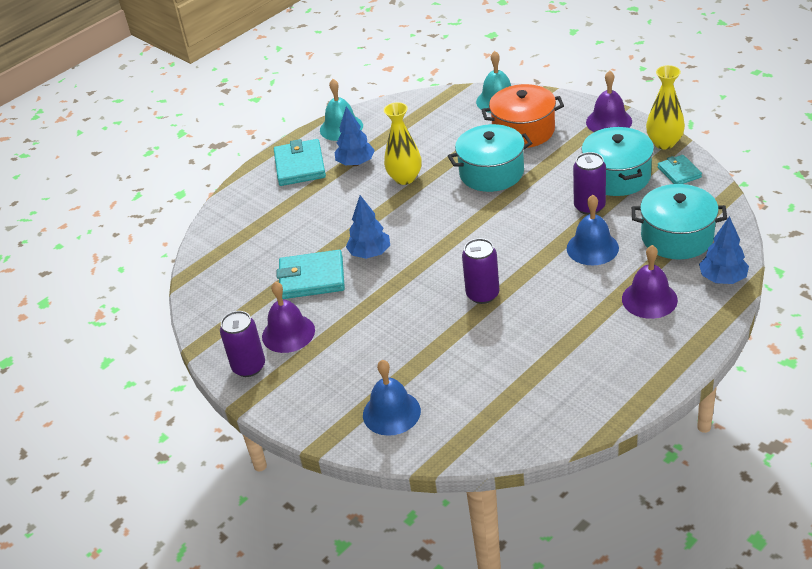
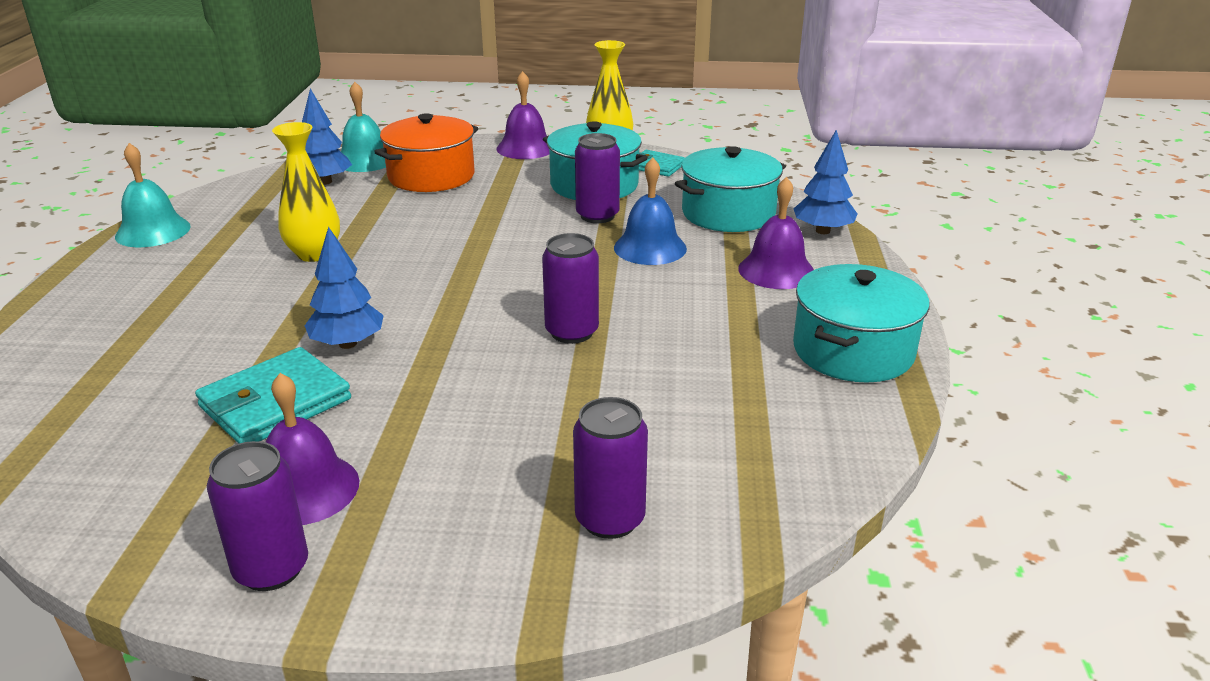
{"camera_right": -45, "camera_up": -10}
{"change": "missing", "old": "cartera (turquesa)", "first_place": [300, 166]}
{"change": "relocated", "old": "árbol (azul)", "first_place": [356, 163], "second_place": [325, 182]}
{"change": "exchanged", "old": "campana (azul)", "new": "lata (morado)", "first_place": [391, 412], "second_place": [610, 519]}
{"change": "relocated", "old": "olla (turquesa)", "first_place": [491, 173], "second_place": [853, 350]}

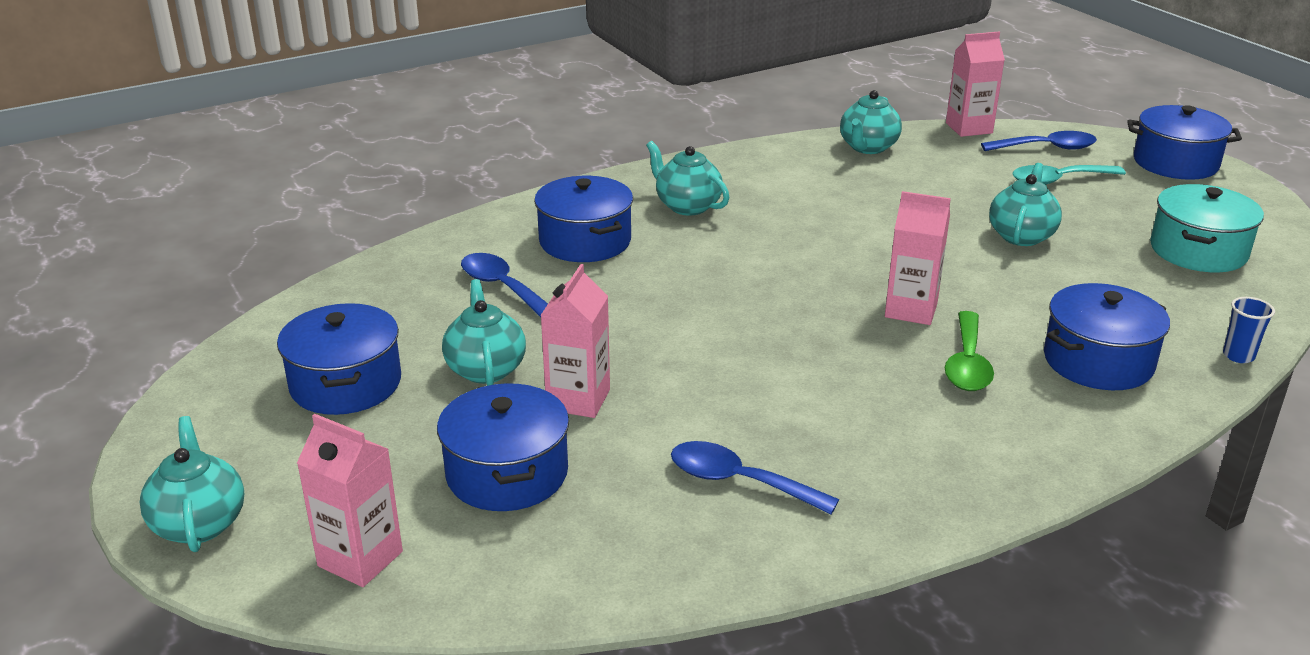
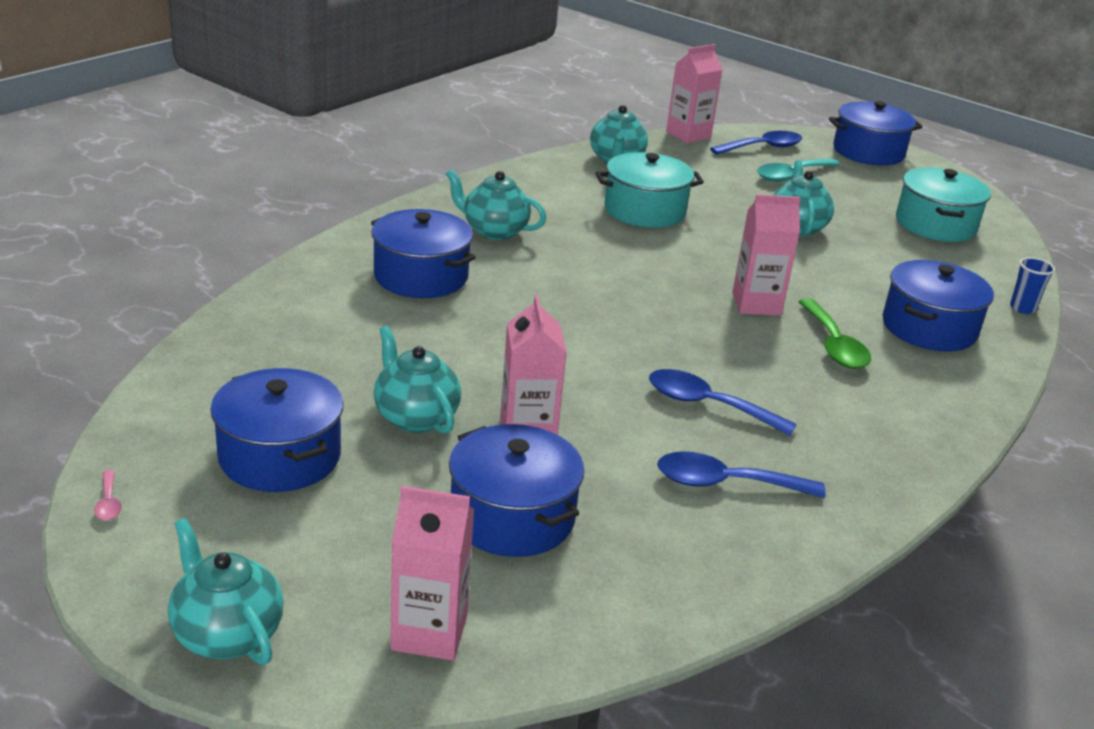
{"camera_right": -25, "camera_up": 0}
{"change": "relocated", "old": "cuchara (azul)", "first_place": [502, 287], "second_place": [707, 405]}
{"change": "appeared", "new": "cuchara (rosa)", "second_place": [108, 503]}
{"change": "appeared", "new": "olla (turquesa)", "second_place": [645, 210]}

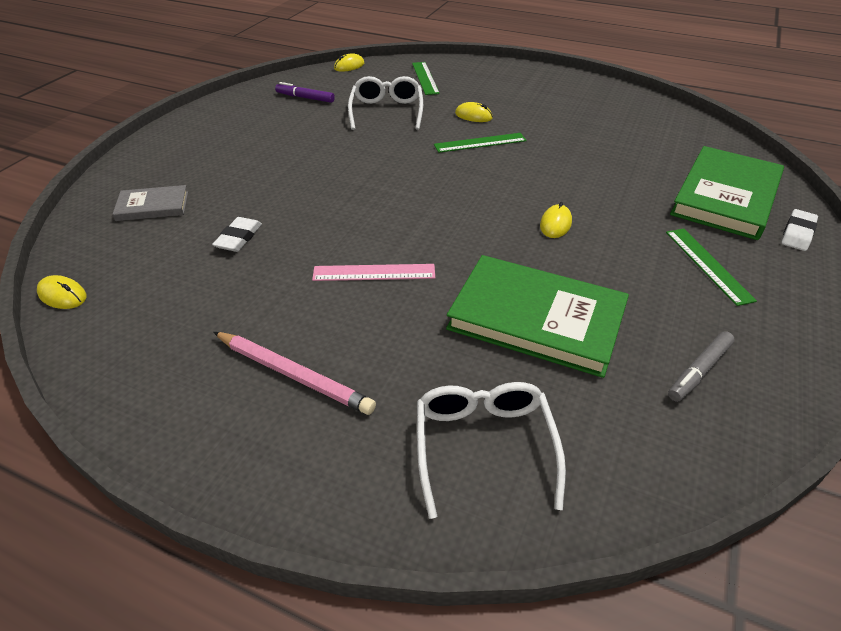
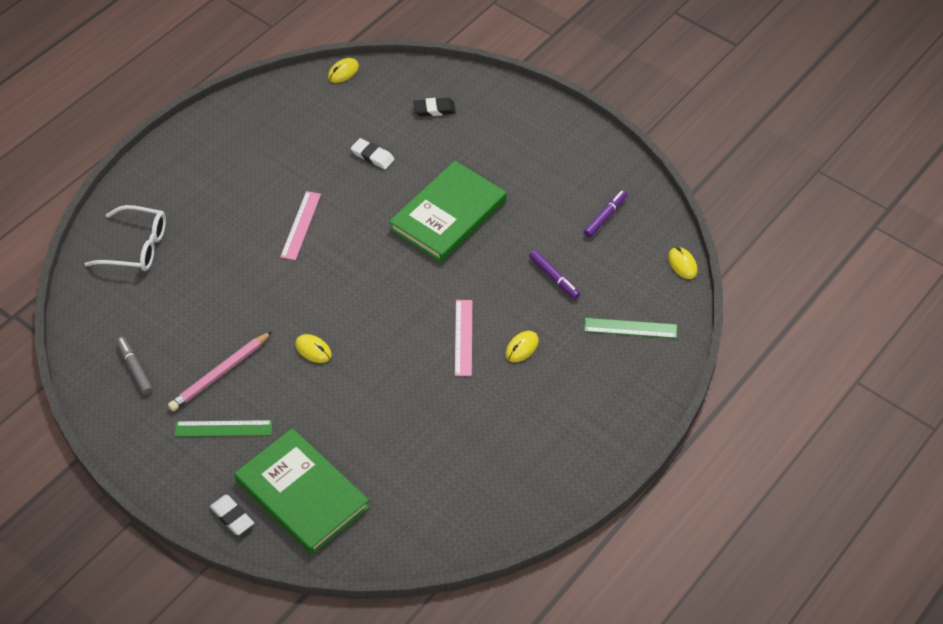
{"camera_right": 105, "camera_up": 10}
{"change": "exchanged", "old": "libro (gris)", "new": "goma de borrar (negro)", "first_place": [153, 206], "second_place": [434, 109]}
{"change": "relocated", "old": "lápiz (rosa)", "first_place": [293, 375], "second_place": [219, 374]}
{"change": "exchanged", "old": "gafas (blanco)", "new": "rotulador (morado)", "first_place": [386, 111], "second_place": [554, 278]}
{"change": "colour", "old": "regla (verde)", "new": "regla (rosa)", "first_place": [480, 143], "second_place": [463, 337]}
{"change": "relocated", "old": "libro (verde)", "first_place": [536, 319], "second_place": [448, 215]}

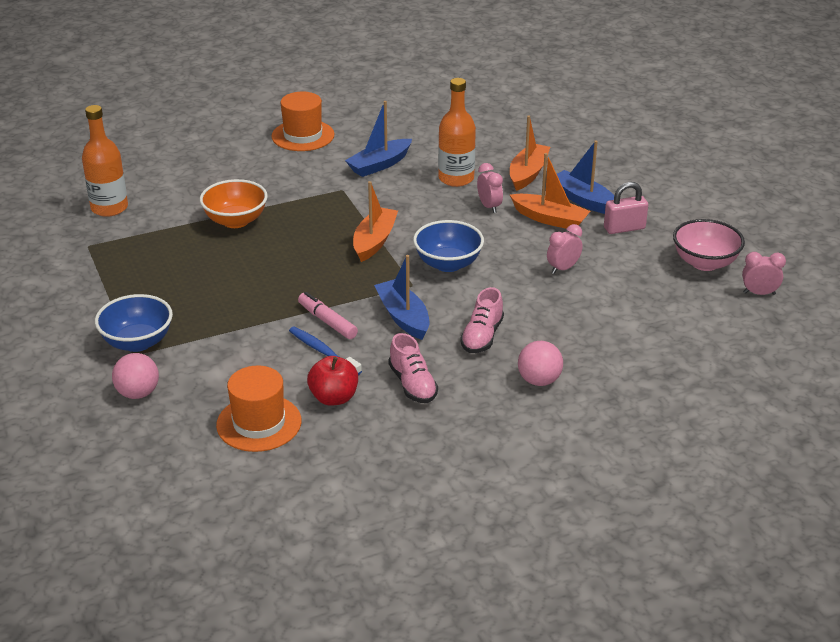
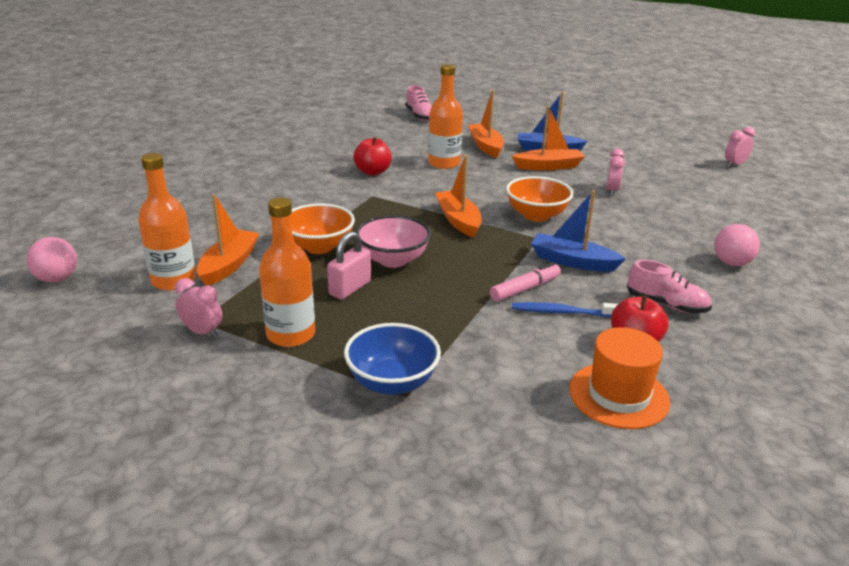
{"camera_right": -40, "camera_up": -5}
{"change": "relocated", "old": "pelota (rosa)", "first_place": [138, 393], "second_place": [57, 279]}
{"change": "missing", "old": "sombrero (naranja)", "first_place": [303, 136]}
{"change": "spun", "old": "rotulador (rosa)", "first_place": [327, 321], "second_place": [525, 289], "degrees": 135}
{"change": "exchanged", "old": "barco (azul)", "new": "manzana (rojo)", "first_place": [379, 165], "second_place": [373, 172]}
{"change": "colour", "old": "cuenco (azul)", "new": "cuenco (naranja)", "first_place": [448, 264], "second_place": [536, 215]}
{"change": "relocated", "old": "zapato (rosa)", "first_place": [482, 336], "second_place": [419, 116]}
{"change": "relocated", "old": "despertador (rosa)", "first_place": [489, 207], "second_place": [202, 332]}
{"change": "relocated", "old": "candado (rosa)", "first_place": [624, 228], "second_place": [350, 288]}
{"change": "relocated", "old": "cuenco (rosa)", "first_place": [705, 263], "second_place": [393, 260]}
{"change": "appeared", "new": "barco (naranja)", "second_place": [229, 265]}
{"change": "appeared", "new": "botella (naranja)", "second_place": [291, 334]}

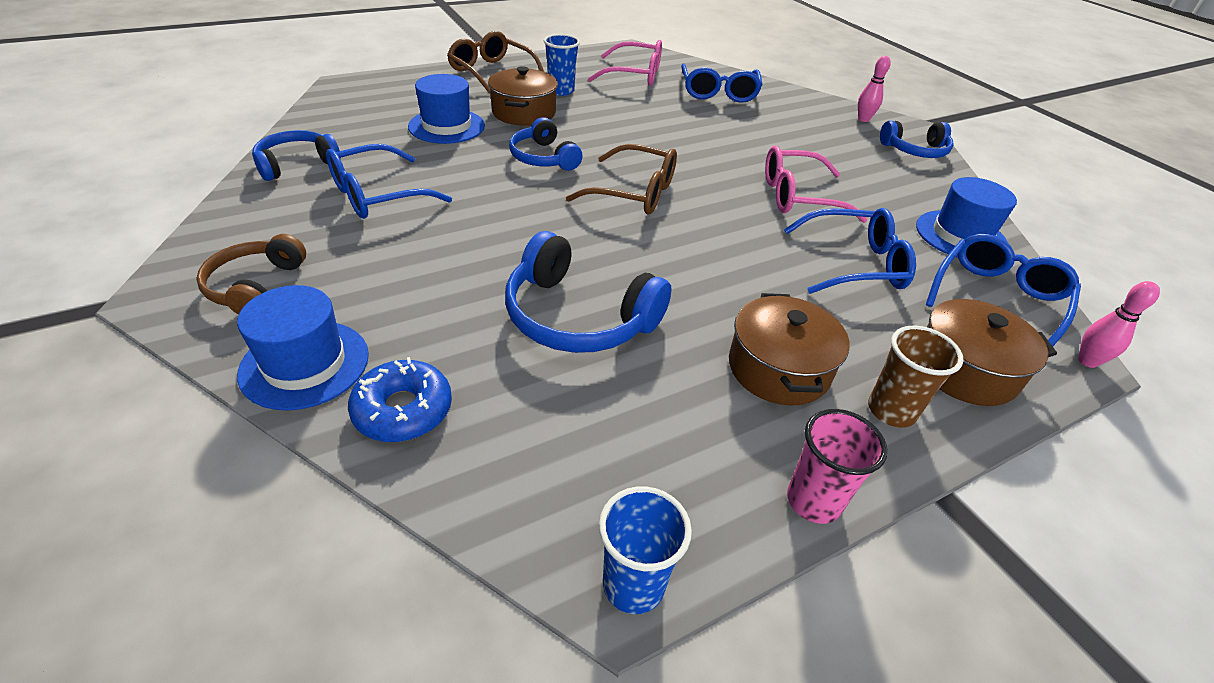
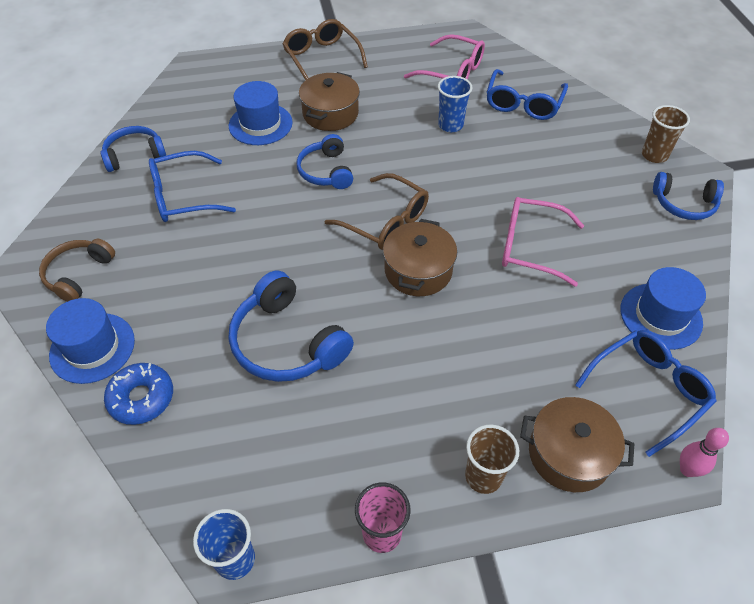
{"camera_right": 20, "camera_up": 10}
{"change": "relocated", "old": "vaso (azul)", "first_place": [561, 91], "second_place": [450, 125]}
{"change": "relocated", "old": "olla (marrón)", "first_place": [778, 368], "second_place": [418, 270]}
{"change": "missing", "old": "gafas (azul)", "first_place": [855, 264]}
{"change": "exchanged", "old": "bolo (rosa)", "new": "vaso (marrón)", "first_place": [863, 119], "second_place": [654, 155]}

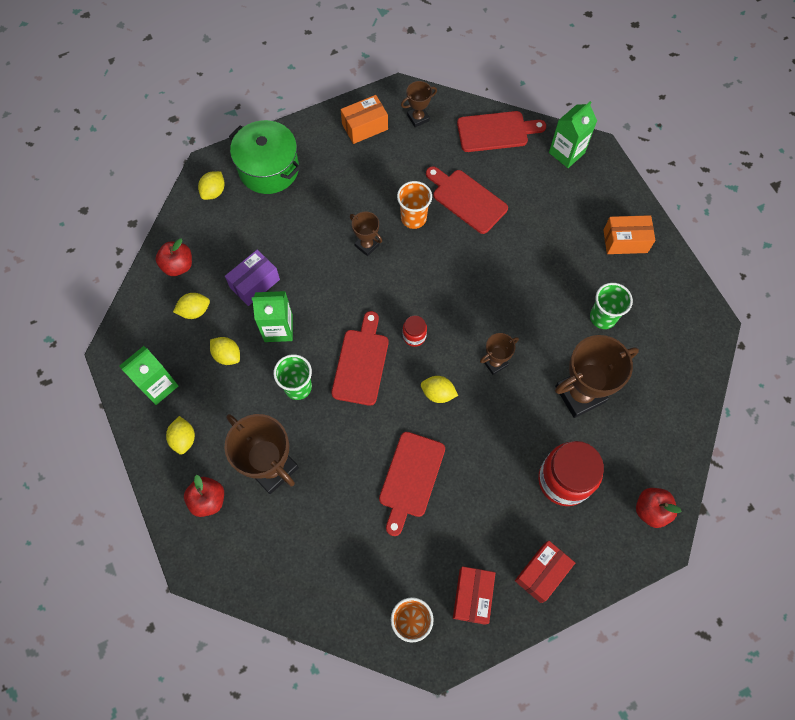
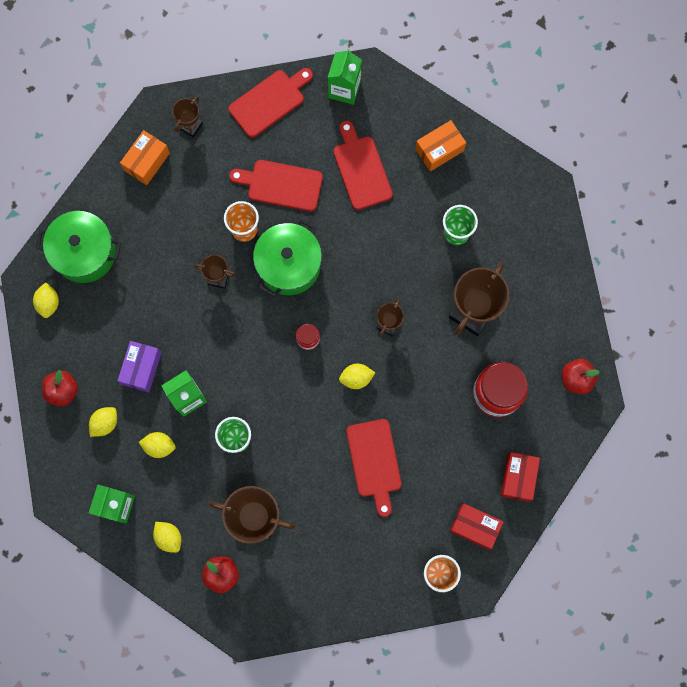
{"camera_right": -30, "camera_up": 10}
{"change": "relocated", "old": "tabla de cortar (rojo)", "first_place": [361, 363], "second_place": [361, 169]}
{"change": "spun", "old": "caja (rojo)", "first_place": [472, 596], "second_place": [474, 527], "degrees": -45}
{"change": "appeared", "new": "olla (verde)", "second_place": [289, 265]}

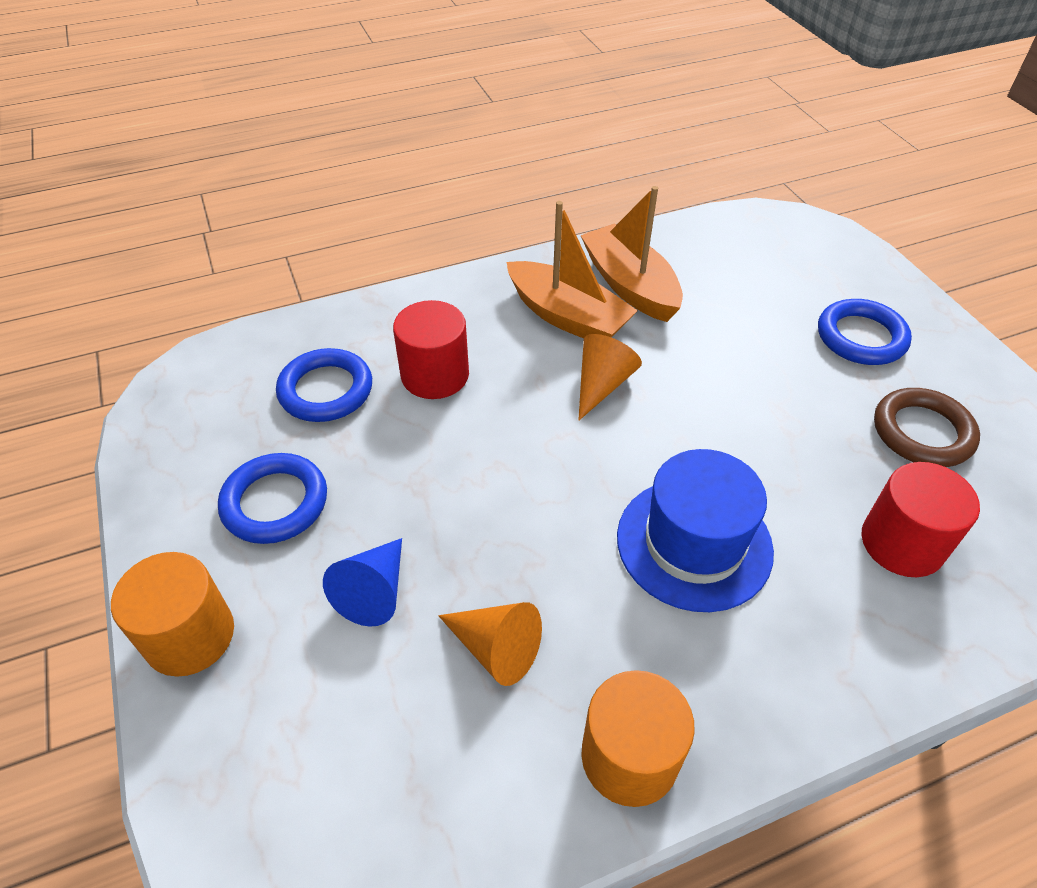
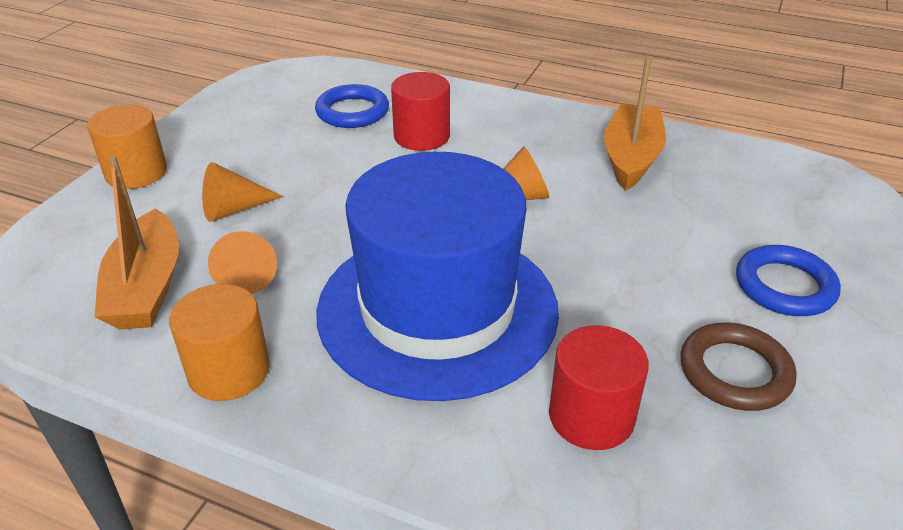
{"camera_right": 45, "camera_up": -10}
{"change": "missing", "old": "anillo (azul)", "first_place": [275, 502]}
{"change": "colour", "old": "cono (azul)", "new": "cono (naranja)", "first_place": [374, 591], "second_place": [234, 209]}
{"change": "relocated", "old": "barco (naranja)", "first_place": [567, 316], "second_place": [147, 287]}
{"change": "size", "old": "sombrero (azul)", "first_place": [694, 543], "second_place": [437, 309], "factor": 1.69}

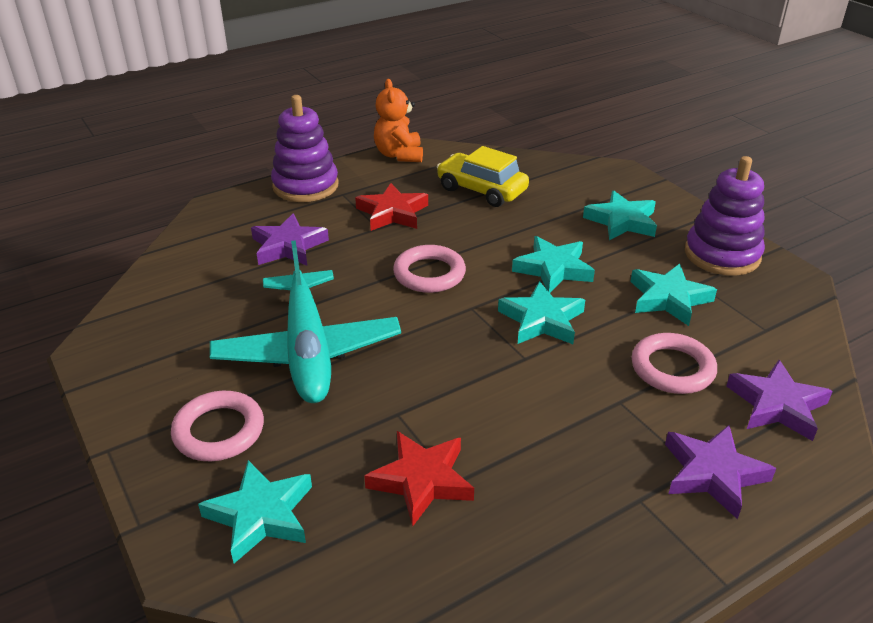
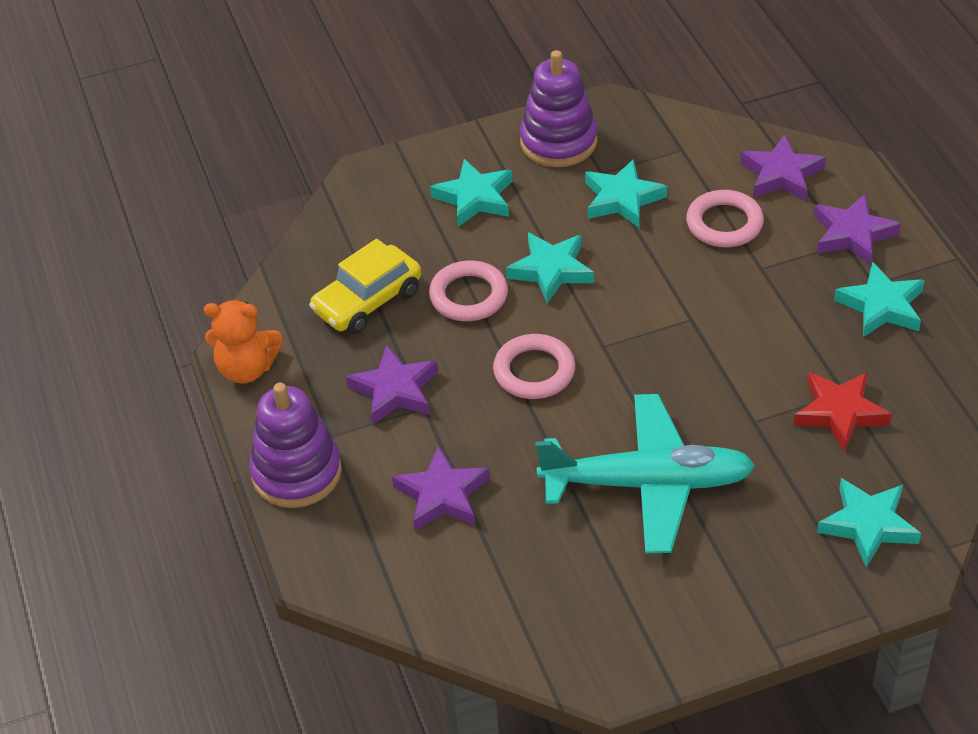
{"camera_right": -75, "camera_up": 10}
{"change": "relocated", "old": "anillo (rosa)", "first_place": [219, 431], "second_place": [468, 296]}
{"change": "colour", "old": "estrella (rojo)", "new": "estrella (morado)", "first_place": [392, 213], "second_place": [395, 390]}
{"change": "relocated", "old": "estrella (turquesa)", "first_place": [542, 320], "second_place": [881, 306]}

